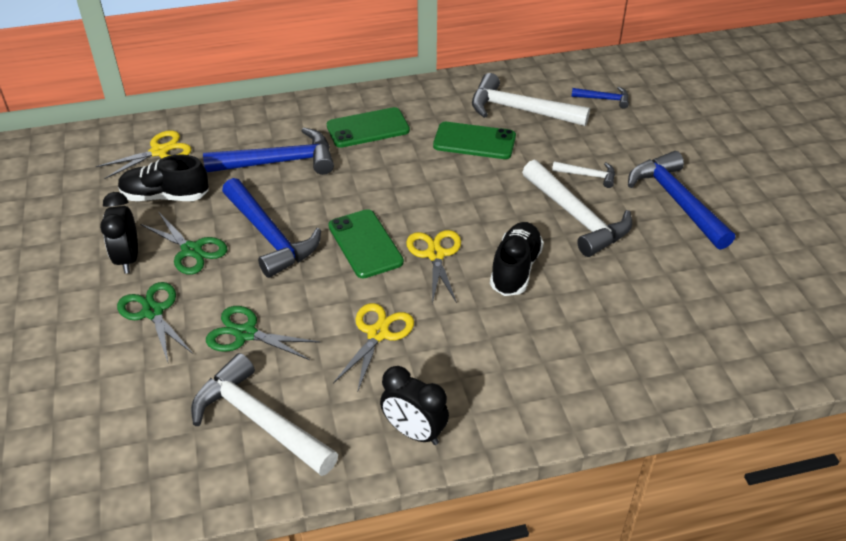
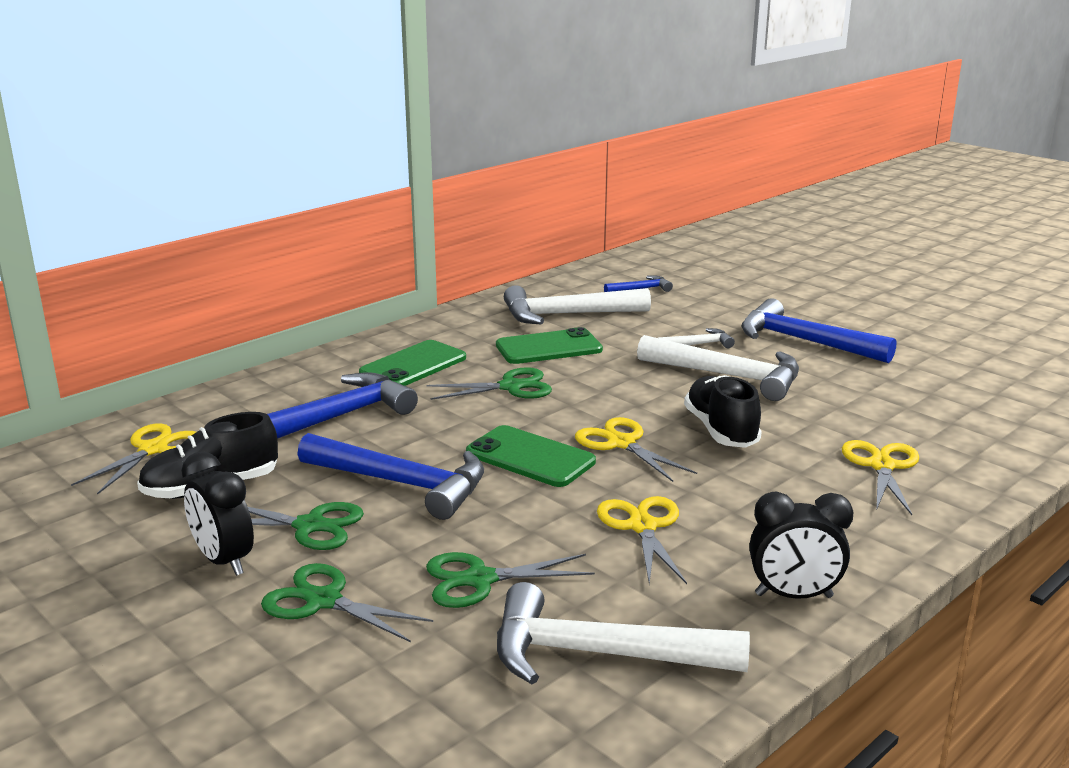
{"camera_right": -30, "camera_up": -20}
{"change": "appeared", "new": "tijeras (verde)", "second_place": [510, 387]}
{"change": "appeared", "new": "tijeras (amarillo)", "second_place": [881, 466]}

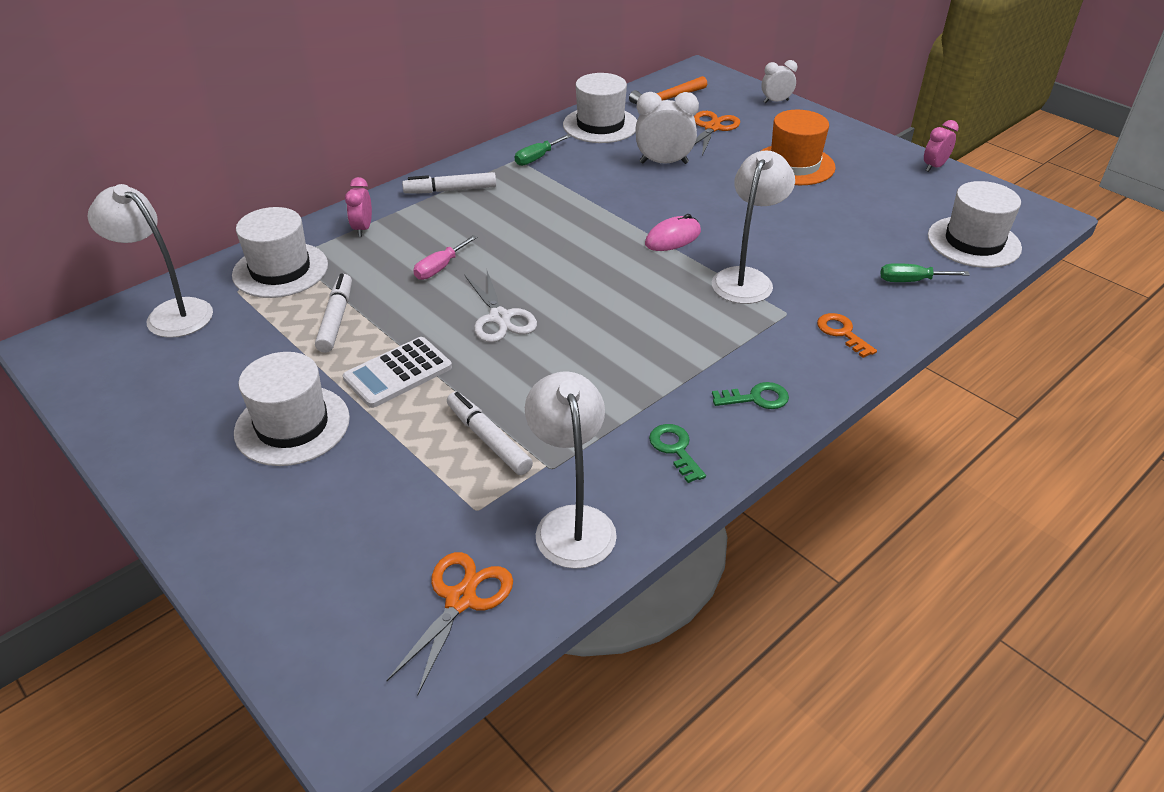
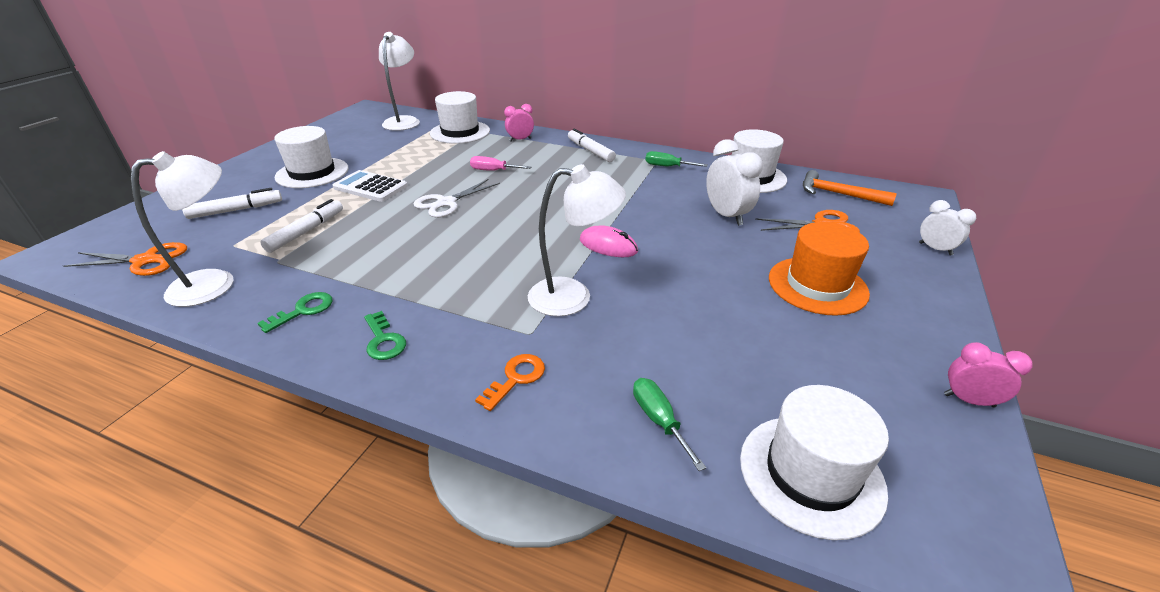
{"camera_right": 65, "camera_up": -5}
{"change": "relocated", "old": "rotulador (blanco)", "first_place": [336, 319], "second_place": [236, 210]}

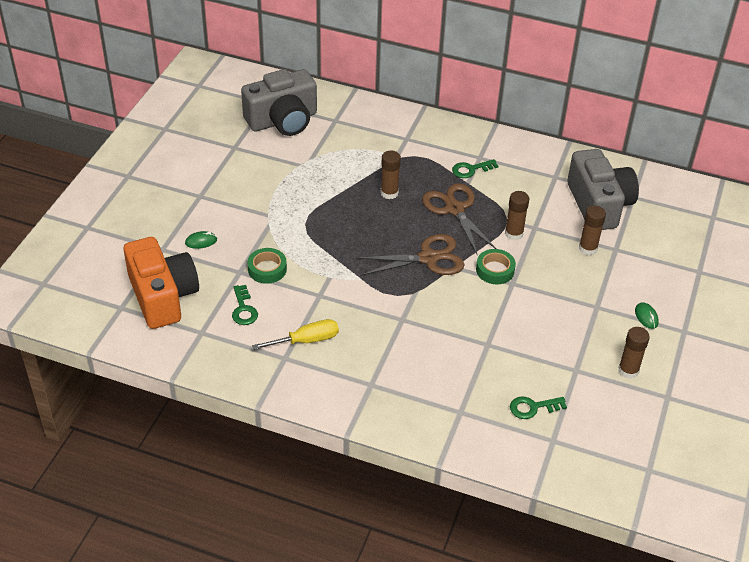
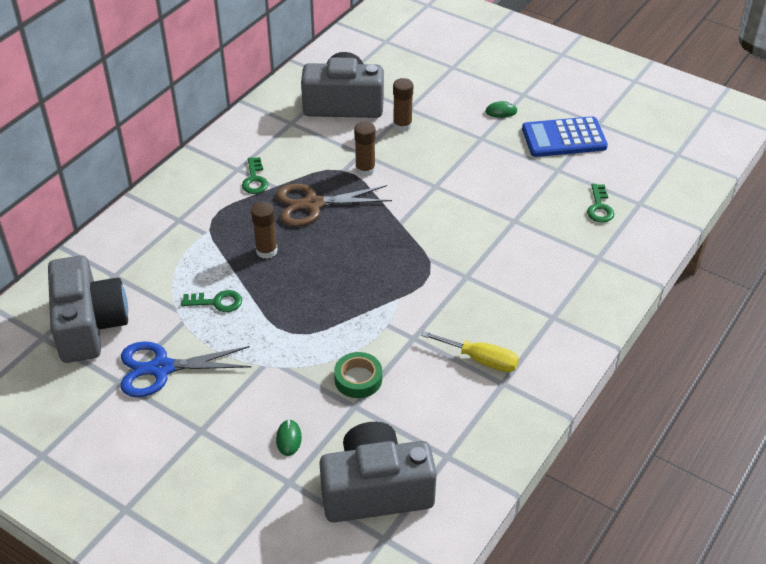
{"camera_right": -75, "camera_up": 0}
{"change": "colour", "old": "cámara (naranja)", "new": "cámara (gris)", "first_place": [163, 296], "second_place": [376, 490]}
{"change": "relocated", "old": "llave (verde)", "first_place": [243, 309], "second_place": [217, 302]}
{"change": "spun", "old": "destornillador (amarillo)", "first_place": [306, 340], "second_place": [480, 360], "degrees": 120}
{"change": "missing", "old": "tijeras (marrón)", "first_place": [428, 258]}
{"change": "missing", "old": "cinta adhesiva (verde)", "first_place": [495, 270]}
{"change": "exchanged", "old": "barra de pegamento (marrón)", "new": "calculadora (azul)", "first_place": [628, 370], "second_place": [564, 138]}
{"change": "appeared", "new": "tijeras (azul)", "second_place": [161, 368]}

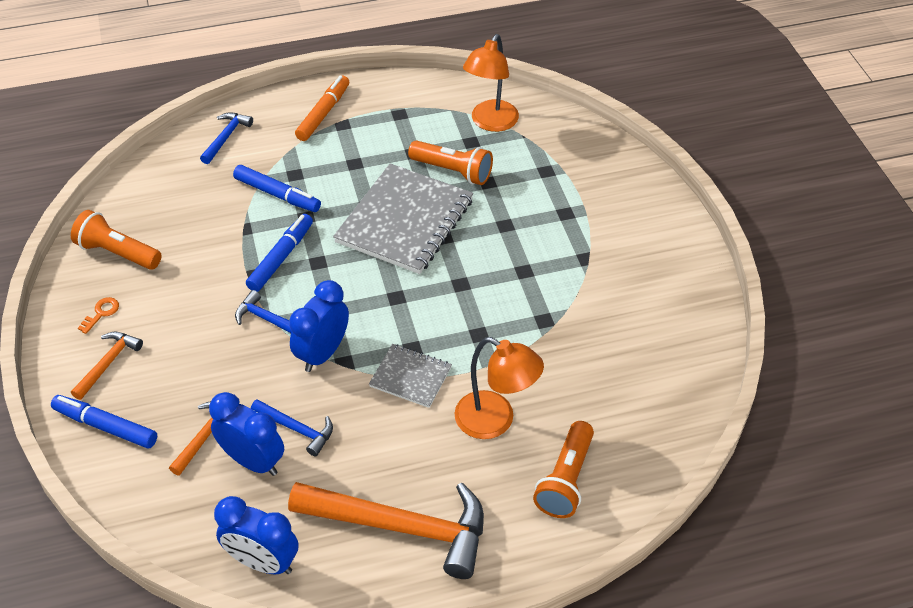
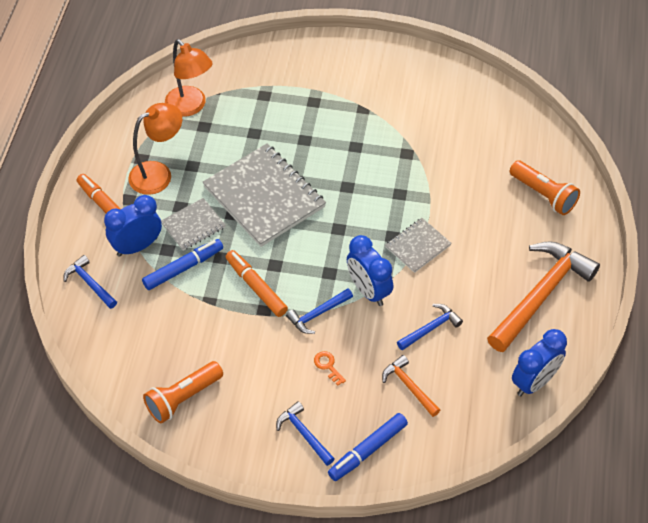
{"camera_right": -65, "camera_up": 5}
{"change": "colour", "old": "martillo (naranja)", "new": "martillo (azul)", "first_place": [108, 363], "second_place": [304, 434]}
{"change": "relocated", "old": "llave (naranja)", "first_place": [101, 313], "second_place": [328, 366]}
{"change": "relocated", "old": "despertador (azul)", "first_place": [253, 461], "second_place": [137, 246]}
{"change": "colour", "old": "rotulador (azul)", "new": "rotulador (naranja)", "first_place": [281, 258], "second_place": [256, 287]}
{"change": "missing", "old": "lámpara de mano (naranja)", "first_place": [453, 171]}
{"change": "relocated", "old": "lámpara (naranja)", "first_place": [495, 421], "second_place": [158, 174]}
{"change": "appeared", "new": "cuaderno (gris)", "second_place": [193, 225]}

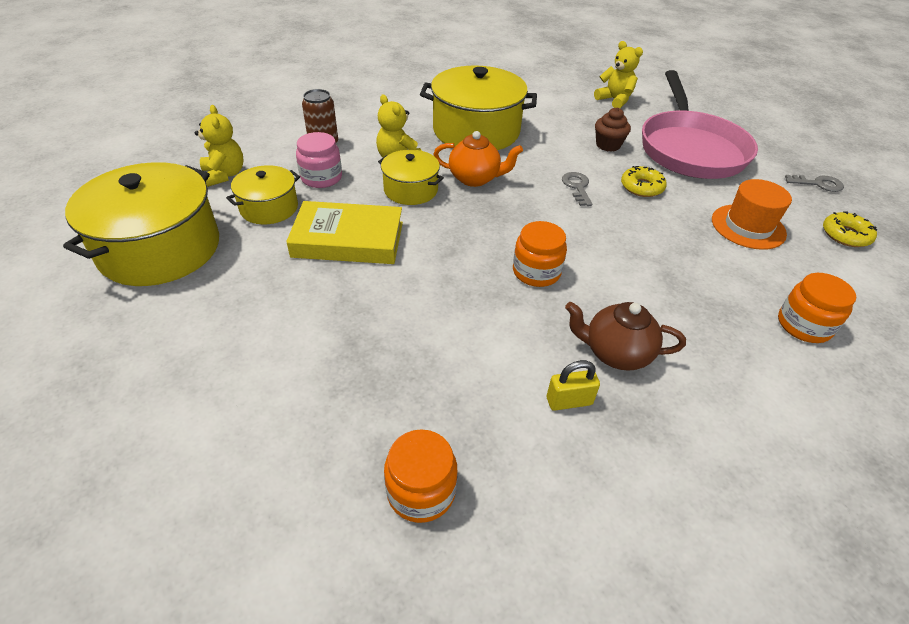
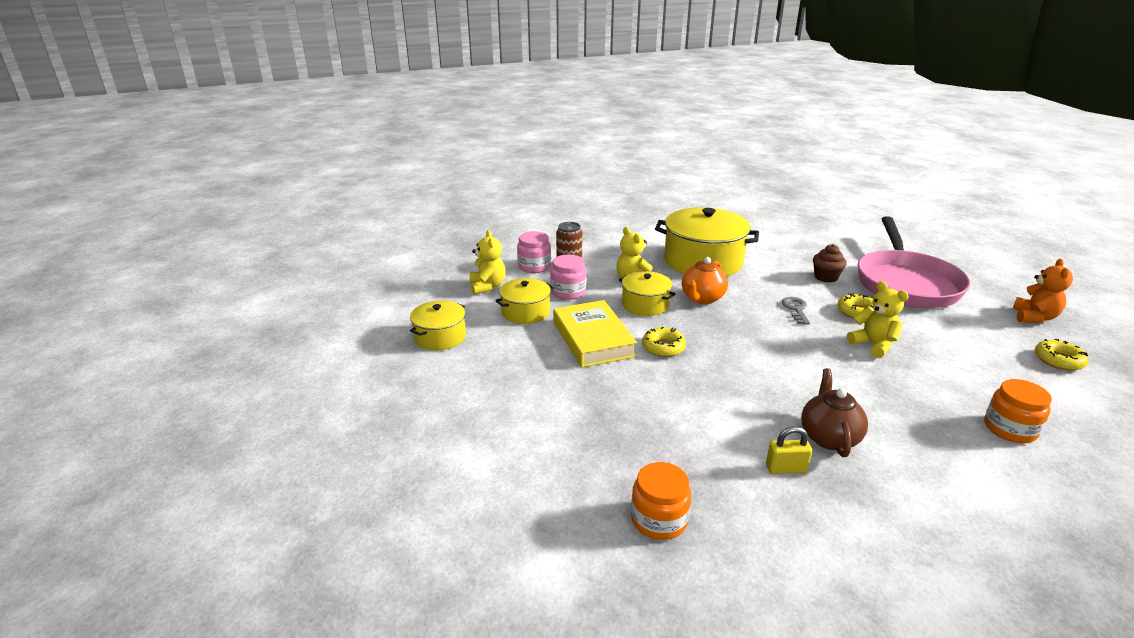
{"camera_right": 10, "camera_up": -15}
{"change": "size", "old": "olla (amarillo)", "first_place": [160, 248], "second_place": [440, 337], "factor": 0.54}
{"change": "spun", "old": "libro (amarillo)", "first_place": [348, 240], "second_place": [592, 339], "degrees": 60}
{"change": "spun", "old": "tetera (naranja)", "first_place": [475, 178], "second_place": [702, 298], "degrees": 105}
{"change": "missing", "old": "tarro (naranja)", "first_place": [536, 272]}
{"change": "spun", "old": "tetera (marrón)", "first_place": [615, 353], "second_place": [828, 437], "degrees": 75}
{"change": "relocated", "old": "osito (amarillo)", "first_place": [614, 100], "second_place": [873, 345]}
{"change": "missing", "old": "sombrero (naranja)", "first_place": [748, 227]}
{"change": "exchanged", "old": "llave (gris)", "new": "osito (naranja)", "first_place": [818, 184], "second_place": [1034, 317]}
{"change": "appeared", "new": "tarro (rosa)", "second_place": [534, 266]}
{"change": "appeared", "new": "rosquilla (amarillo)", "second_place": [663, 347]}

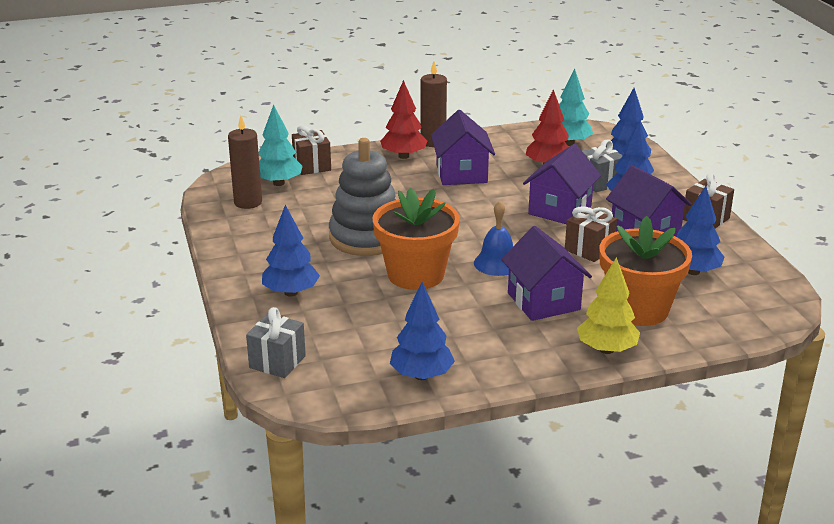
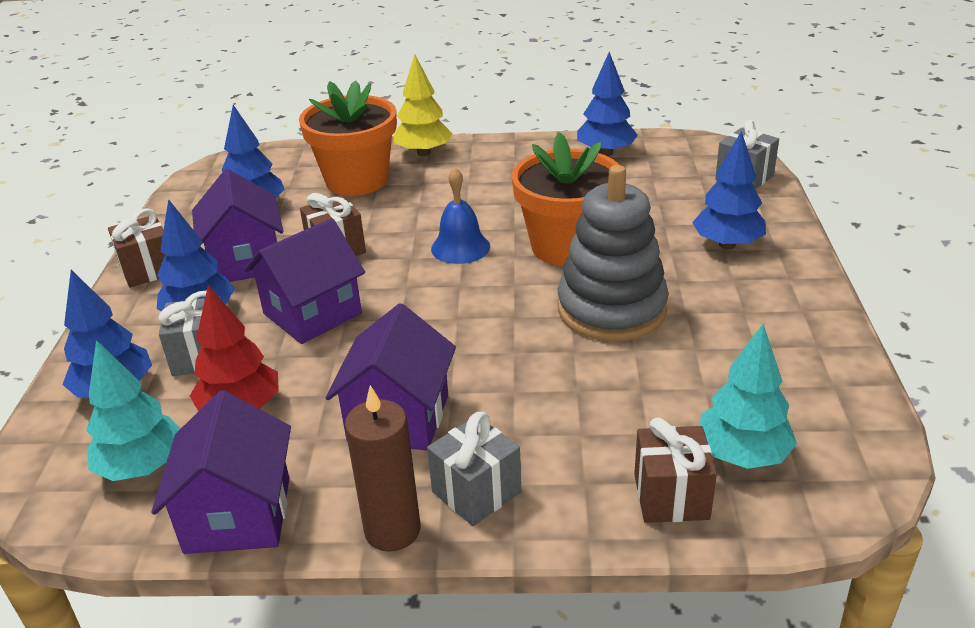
{"camera_right": -160, "camera_up": 5}
{"change": "missing", "old": "vela (marrón)", "first_place": [248, 202]}
{"change": "exchanged", "old": "árbol (rojo)", "new": "regalo (gris)", "first_place": [403, 156], "second_place": [476, 492]}
{"change": "relocated", "old": "casa (morado)", "first_place": [543, 301], "second_place": [238, 514]}

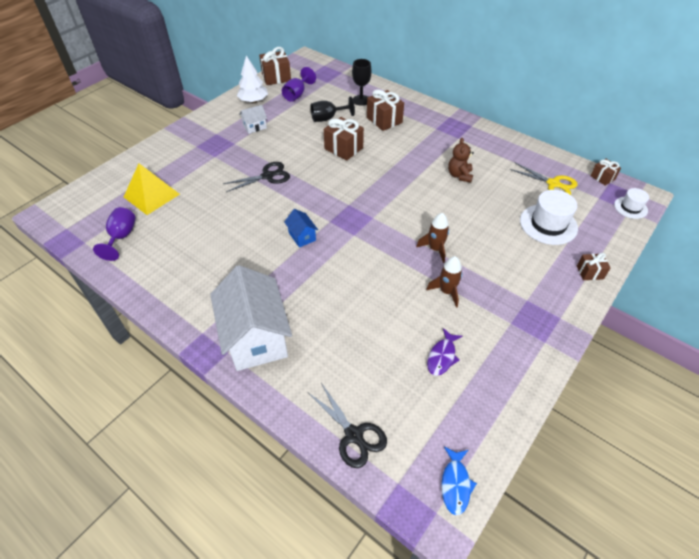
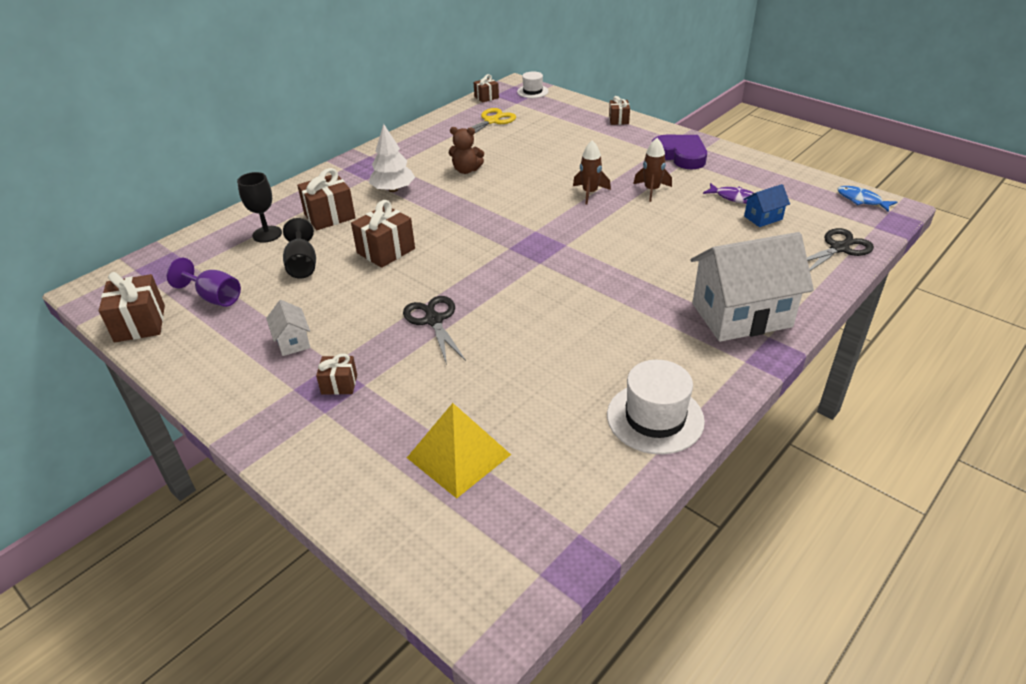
{"camera_right": -85, "camera_up": -10}
{"change": "missing", "old": "copa (morado)", "first_place": [122, 237]}
{"change": "relocated", "old": "árbol (blanco)", "first_place": [253, 101], "second_place": [393, 189]}
{"change": "relocated", "old": "casa (azul)", "first_place": [302, 236], "second_place": [763, 218]}
{"change": "spun", "old": "pez (azul)", "first_place": [455, 484], "second_place": [861, 200], "degrees": -150}
{"change": "relocated", "old": "sombrero (blanco)", "first_place": [548, 224], "second_place": [655, 418]}
{"change": "appeared", "new": "regalo (marrón)", "second_place": [339, 384]}
{"change": "appeared", "new": "corazón (morado)", "second_place": [680, 155]}

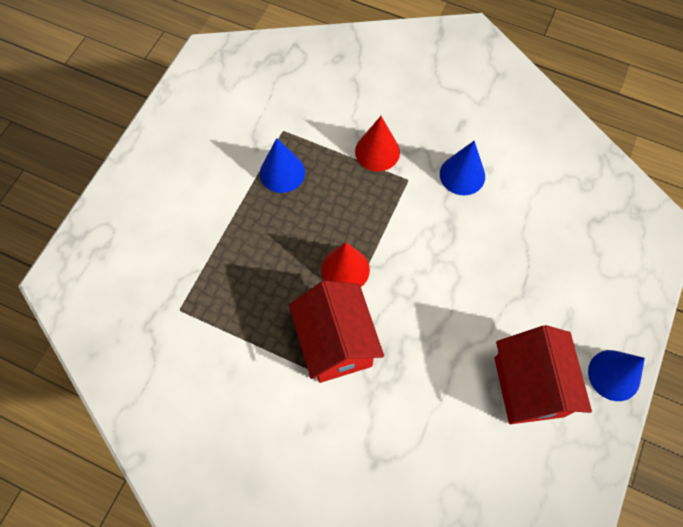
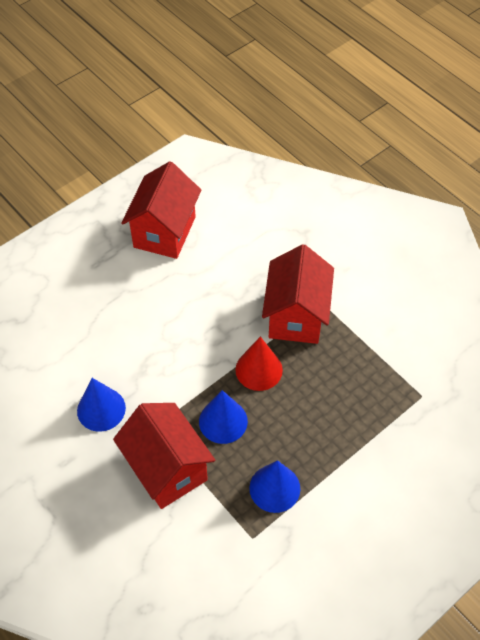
{"camera_right": -155, "camera_up": -10}
{"change": "exchanged", "old": "cono (rojo)", "new": "casa (rojo)", "first_place": [377, 151], "second_place": [167, 469]}
{"change": "relocated", "old": "cono (azul)", "first_place": [614, 375], "second_place": [223, 421]}

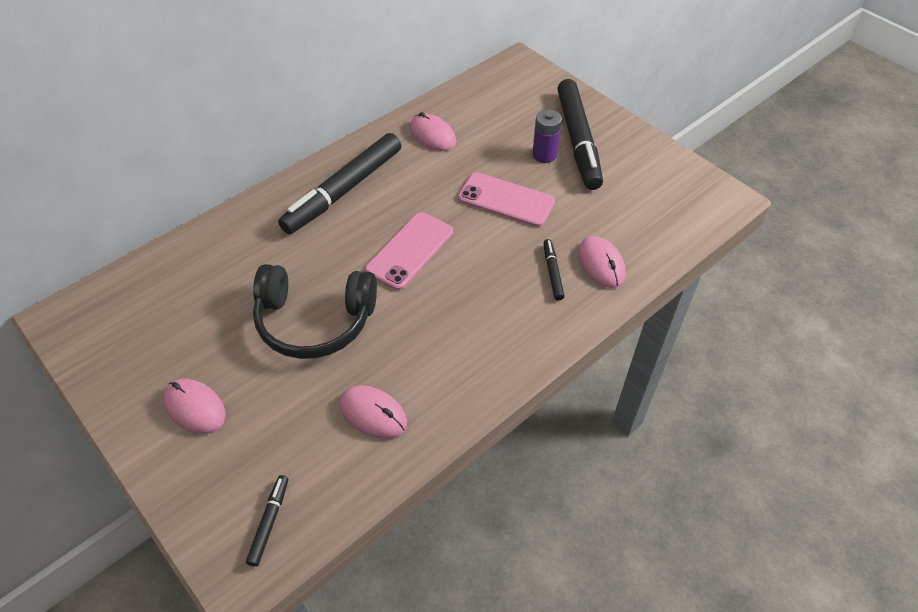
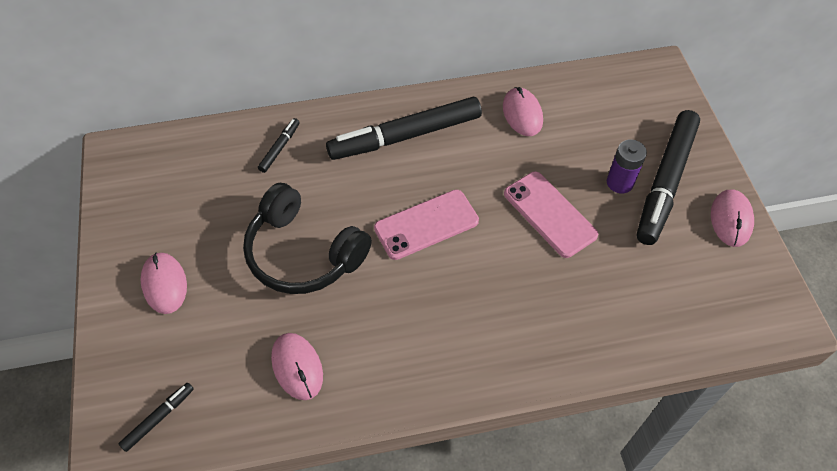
{"camera_right": 30, "camera_up": 5}
{"change": "relocated", "old": "rotulador (negro)", "first_place": [552, 272], "second_place": [280, 148]}
{"change": "relocated", "old": "ratón (rosa)", "first_place": [601, 264], "second_place": [731, 219]}

